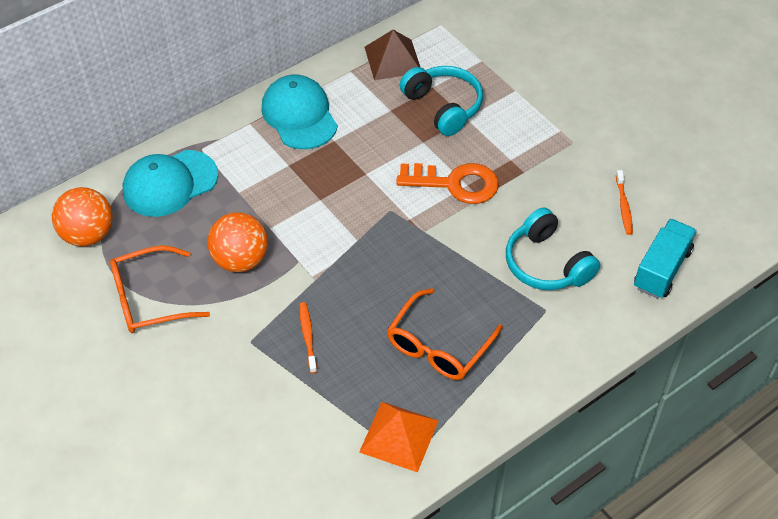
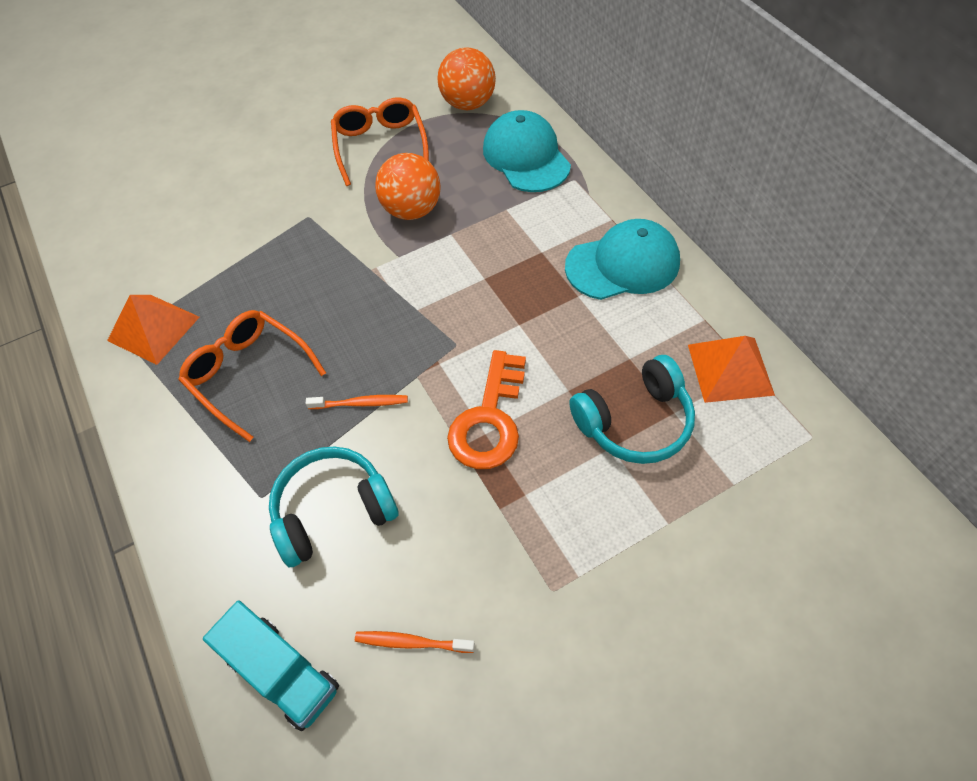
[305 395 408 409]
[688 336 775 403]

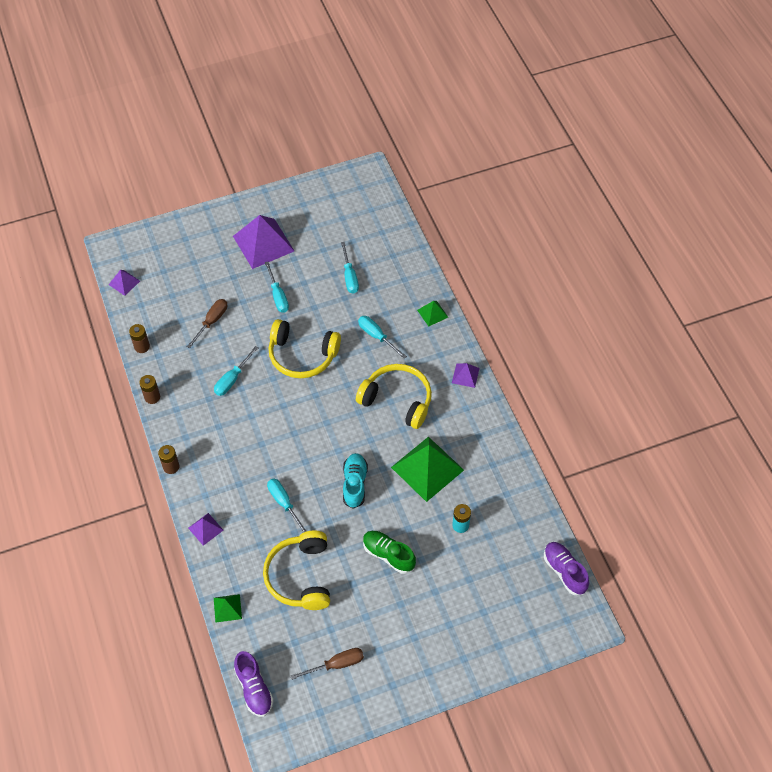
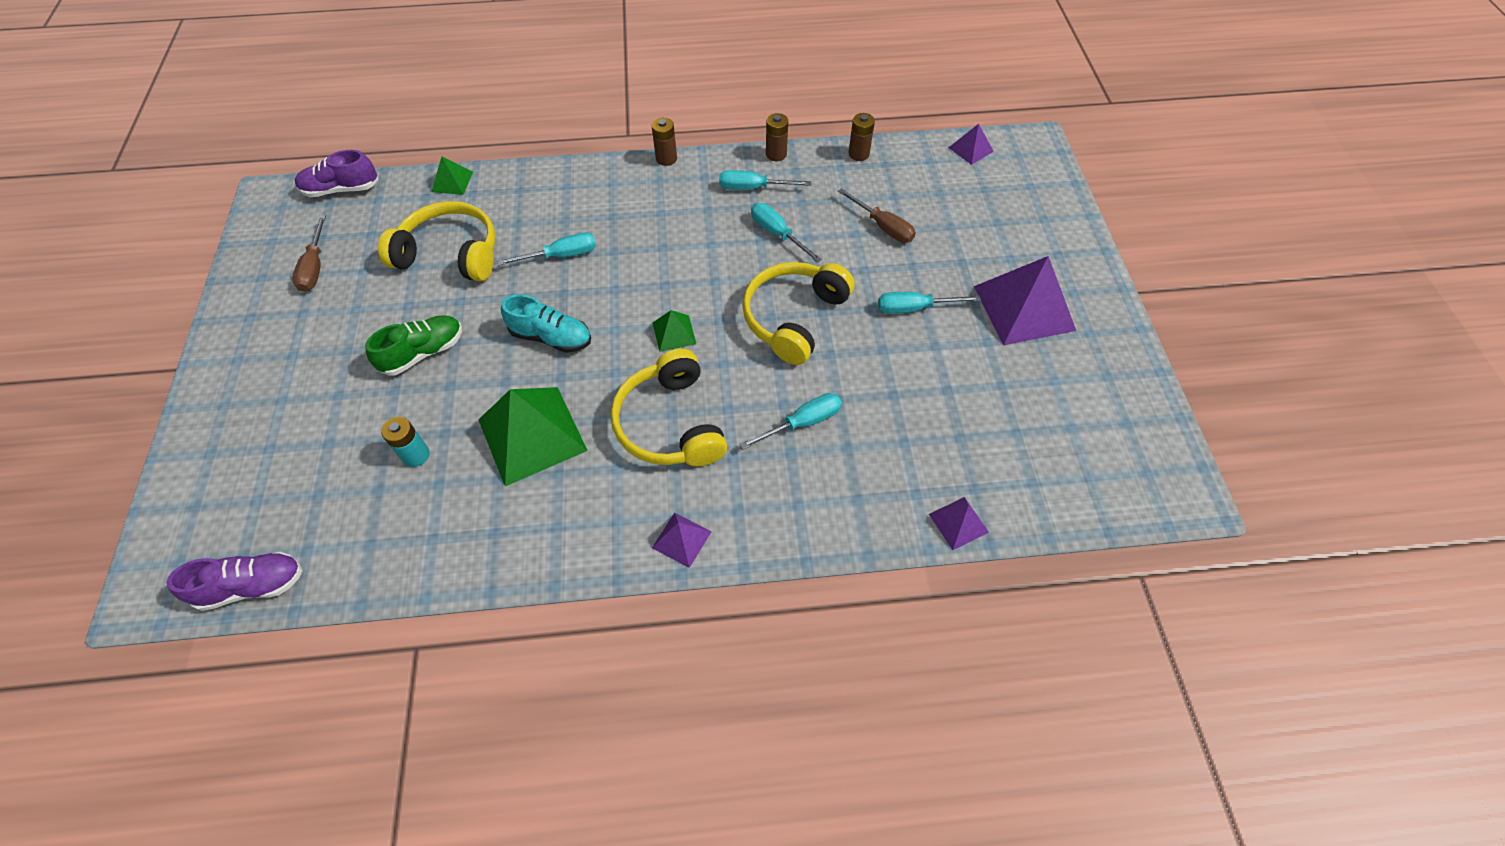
[611 349 727 466]
[653 310 696 352]
[719 170 811 190]
[929 497 989 550]

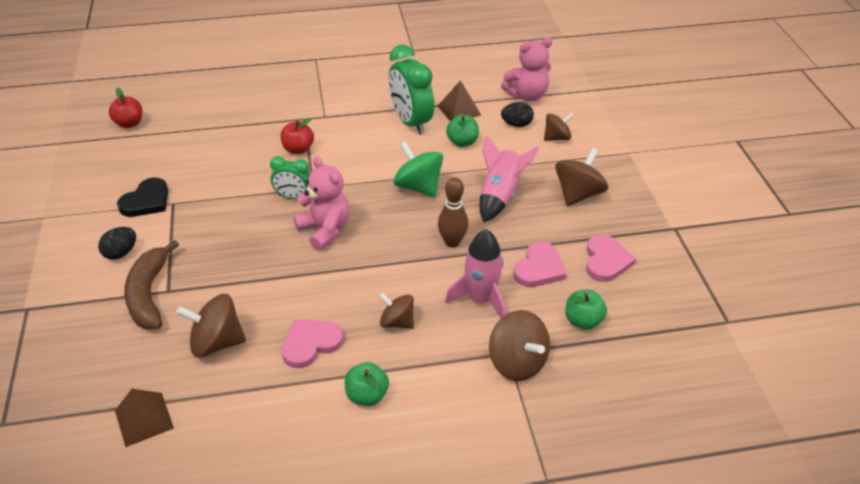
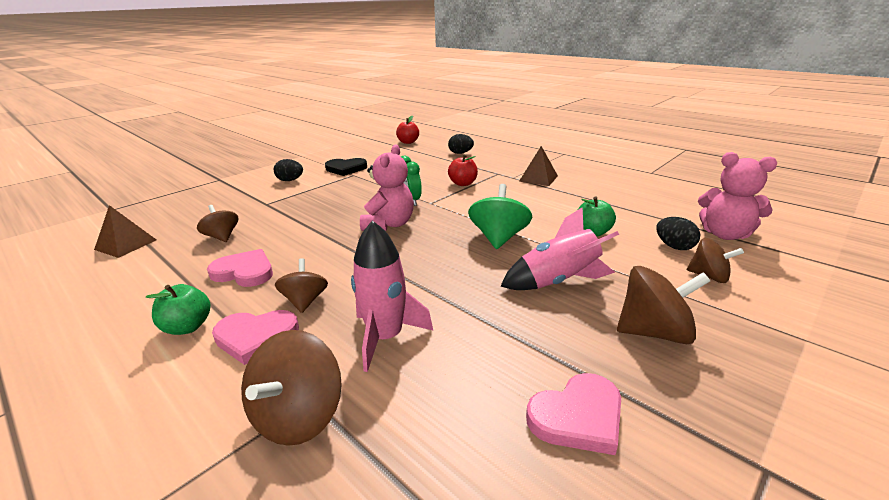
[197 205 238 242]
[212 310 299 365]
[448 134 474 154]
[519 146 558 186]
[124 240 179 330] (first image)
[389 45 434 135] (first image)
[438 177 468 248] (first image)
[566 290 607 330] (first image)

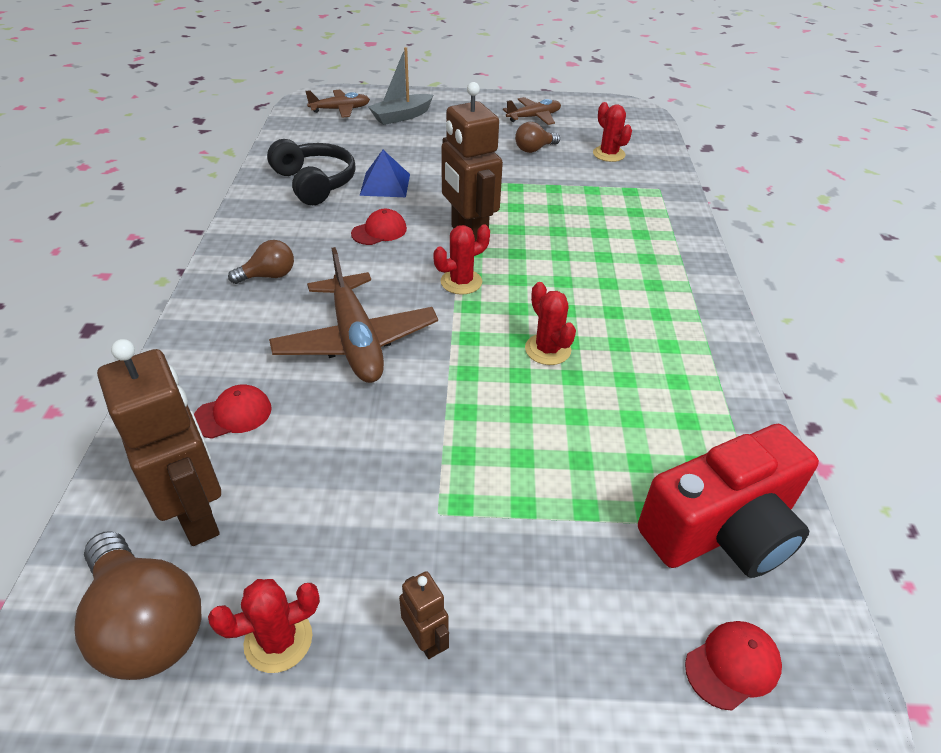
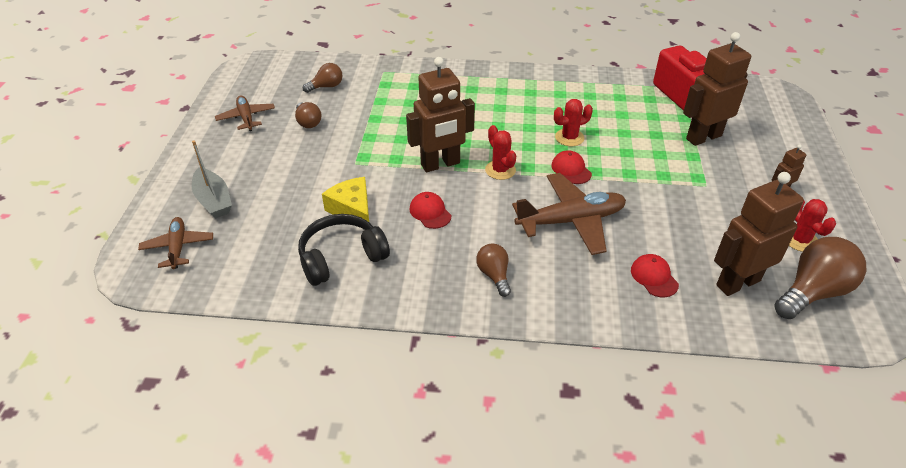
[303 63 343 93]
[322 177 369 222]
[551 150 592 184]
[683 32 751 146]

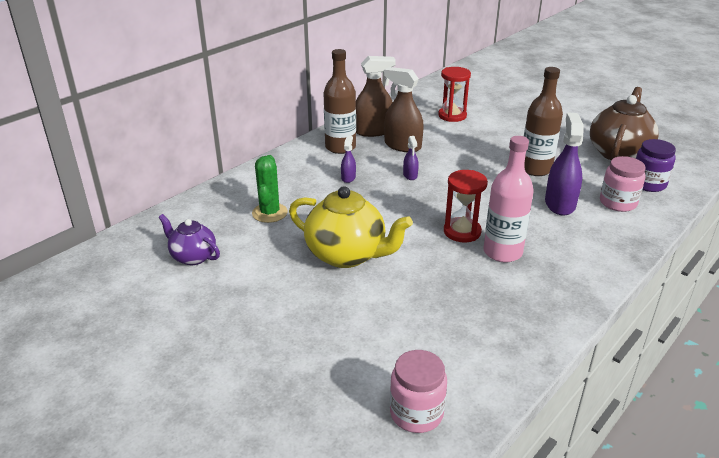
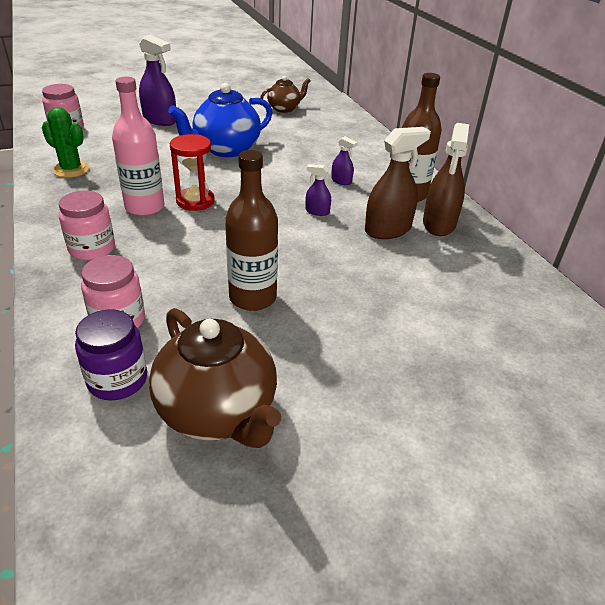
[42 107 90 178]
[59 191 115 260]
[139 35 176 126]
[168 83 272 157]
[260 76 310 113]
[438 67 471 122] (first image)

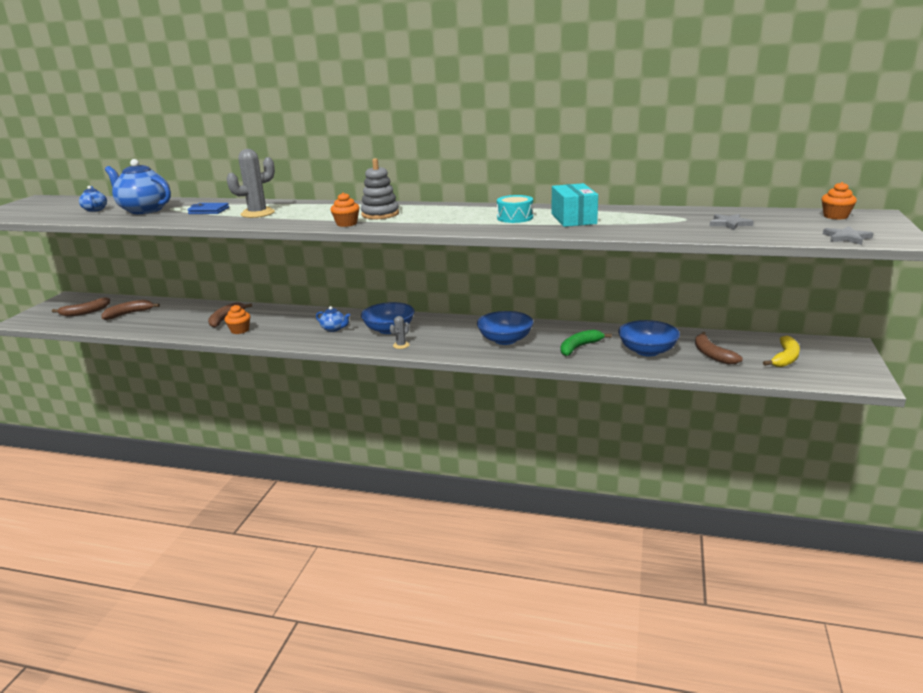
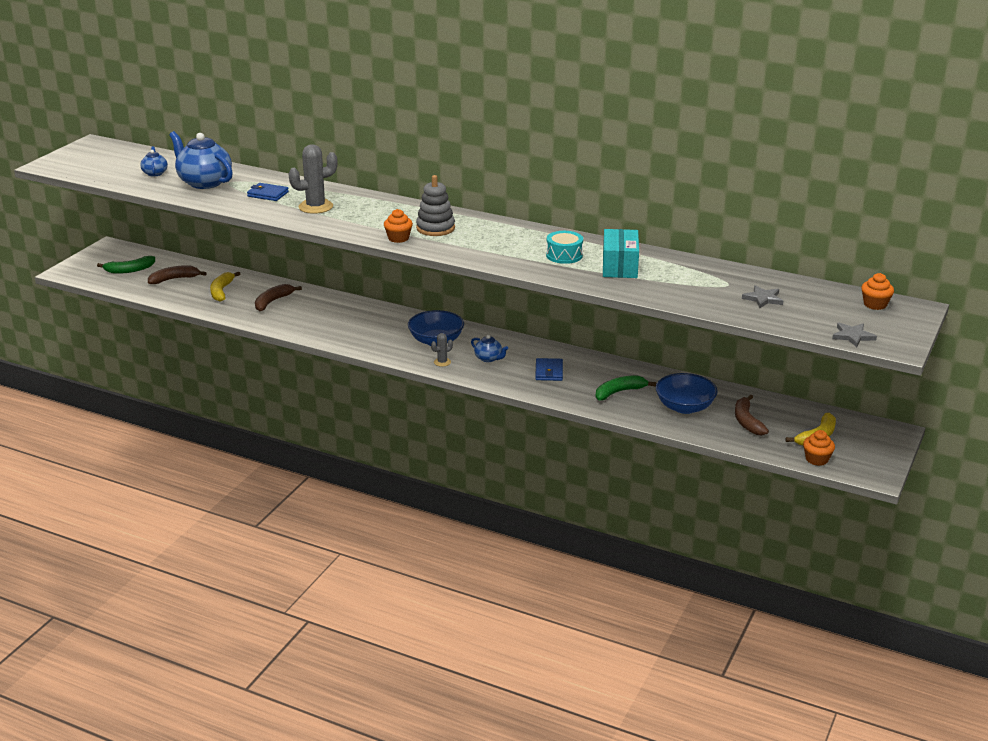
[97 256 155 274]
[210 272 240 302]
[471 335 508 362]
[535 358 563 381]
[803 430 835 466]

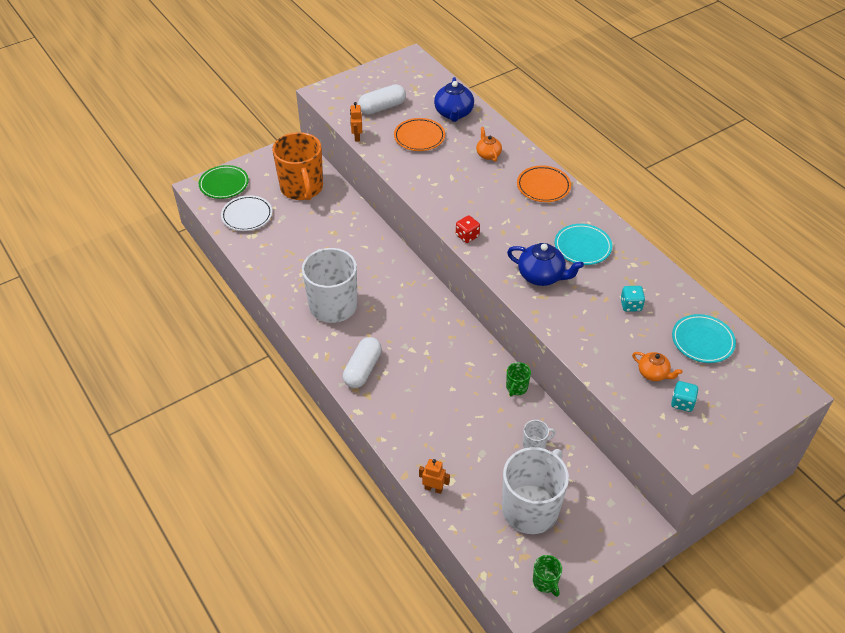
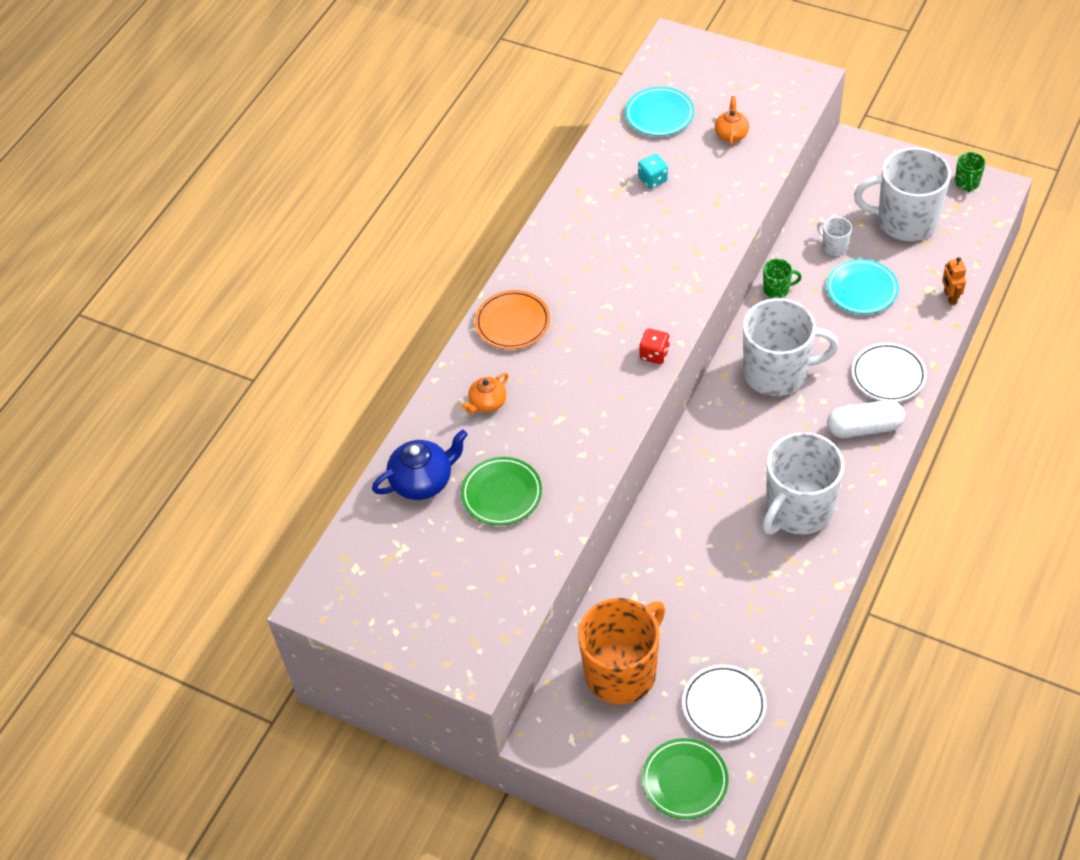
[461 457 542 525]
[743 298 839 396]
[826 259 899 314]
[852 343 927 402]
[955 152 986 192]
[350 102 362 142] (first image)
[358 84 406 115] (first image)
[507 243 584 286] (first image)
[671 381 699 412] (first image)

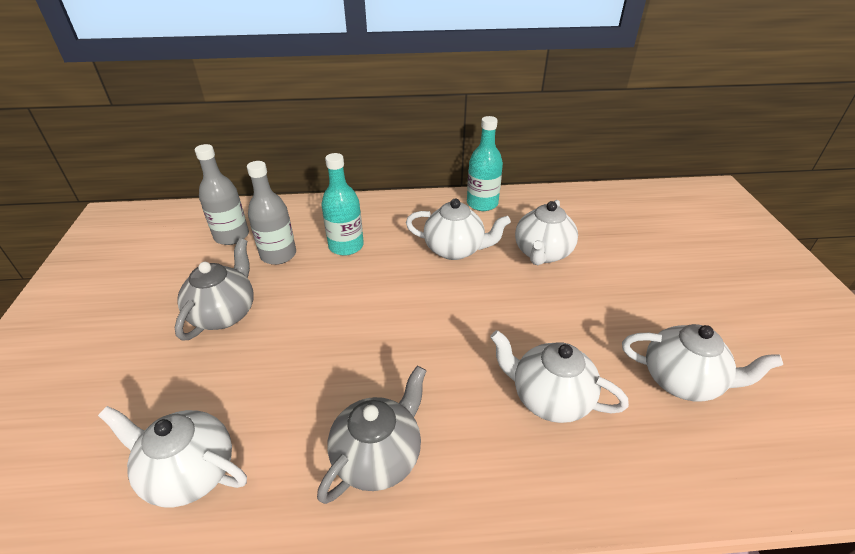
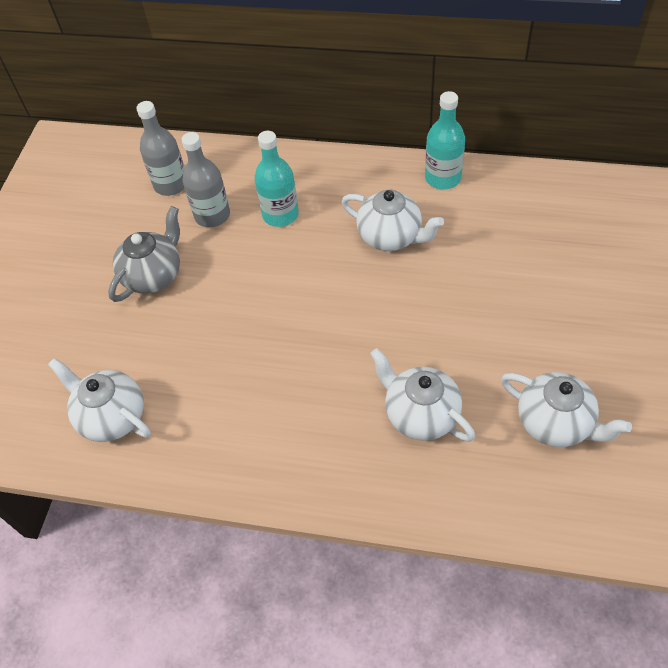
[317 365 427 504] (first image)
[515 200 578 265] (first image)

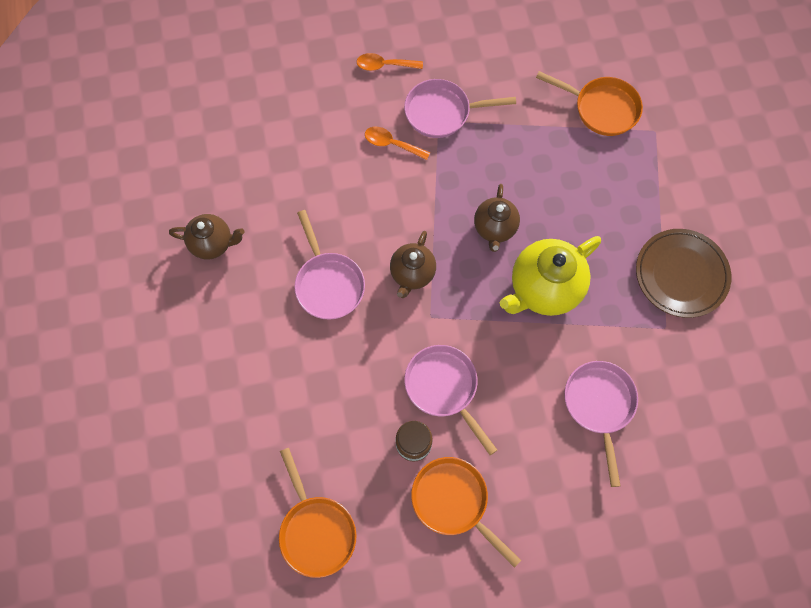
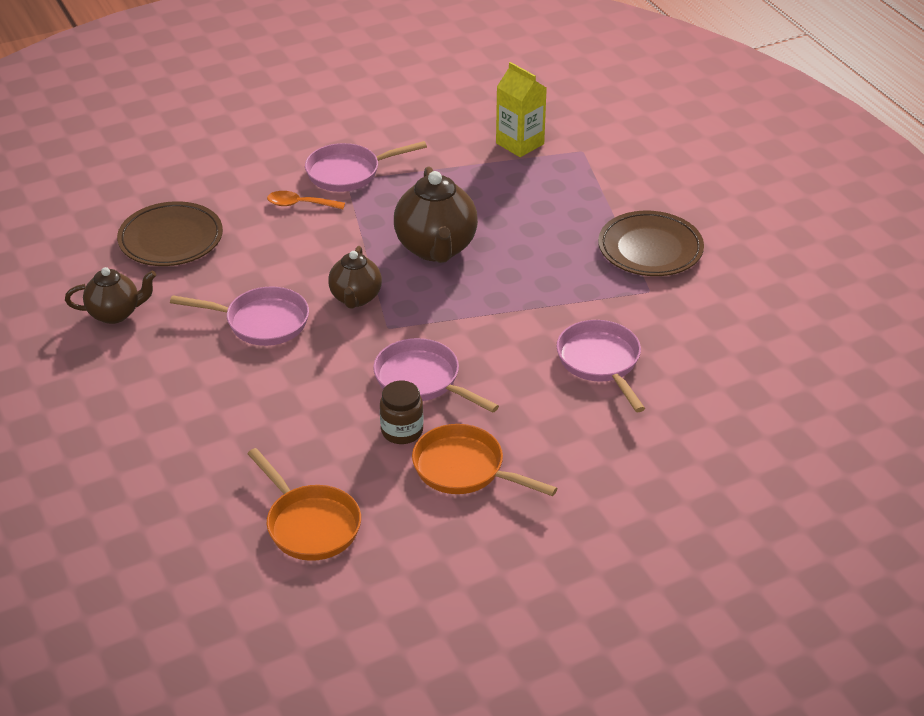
[117 201 223 266]
[170 286 309 346]
[394 166 478 263]
[496 62 547 157]
[356 53 423 71] (first image)
[500 236 601 316] (first image)

